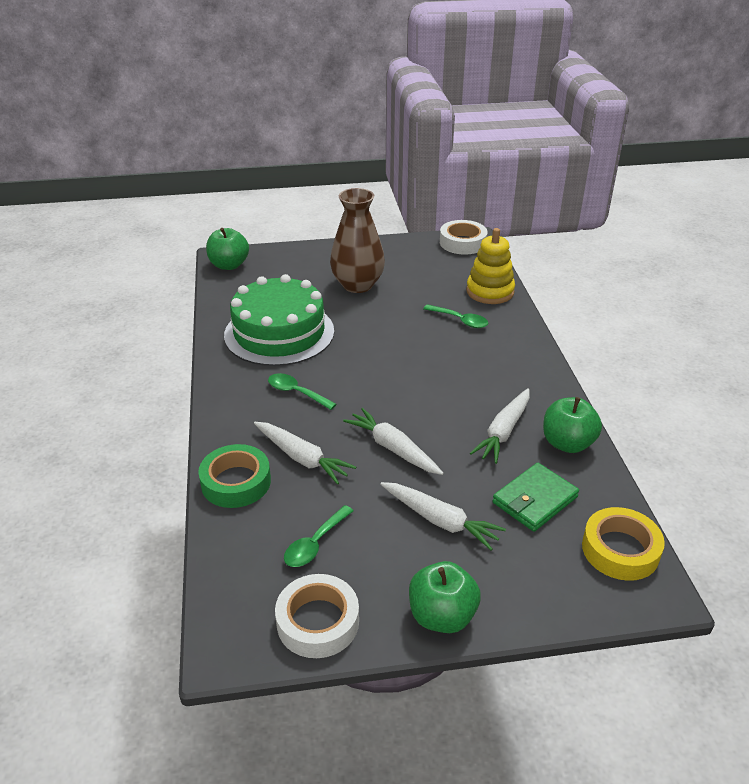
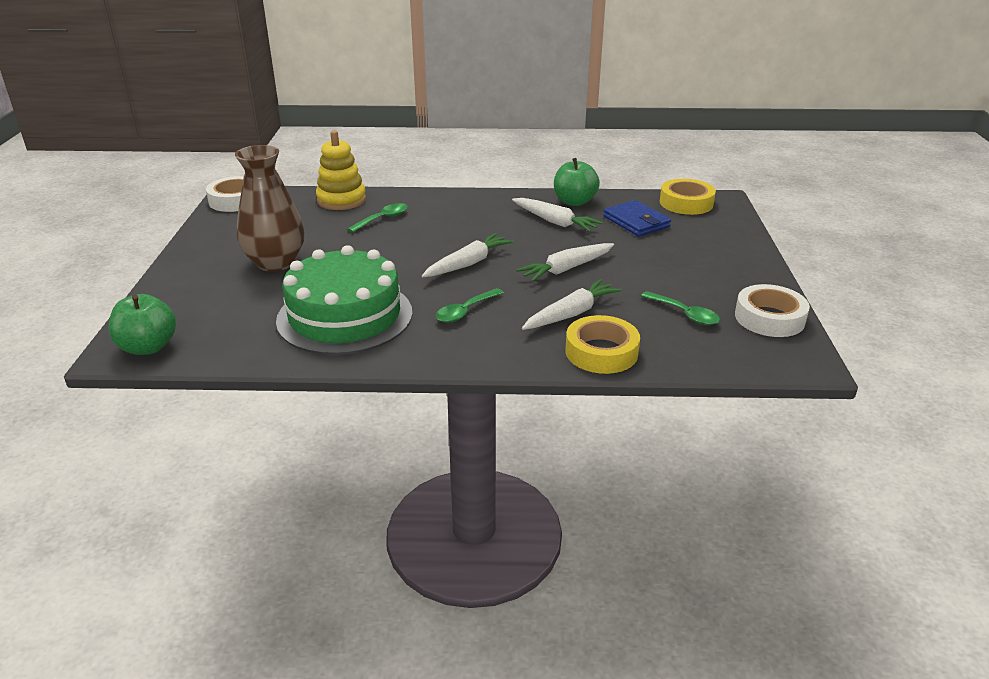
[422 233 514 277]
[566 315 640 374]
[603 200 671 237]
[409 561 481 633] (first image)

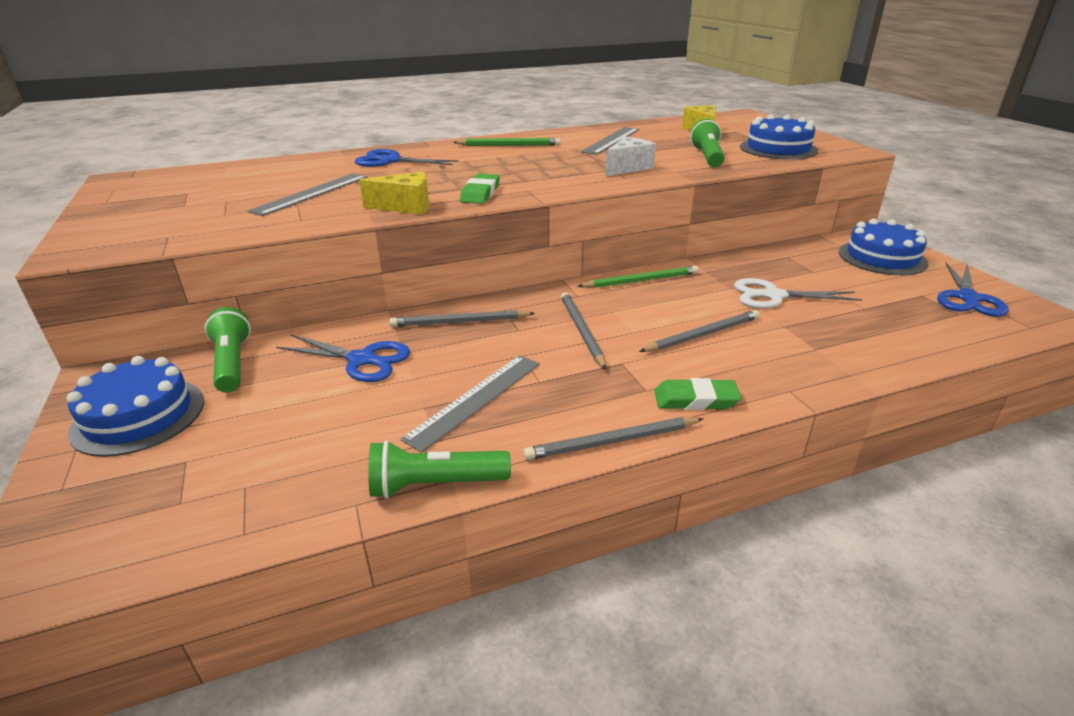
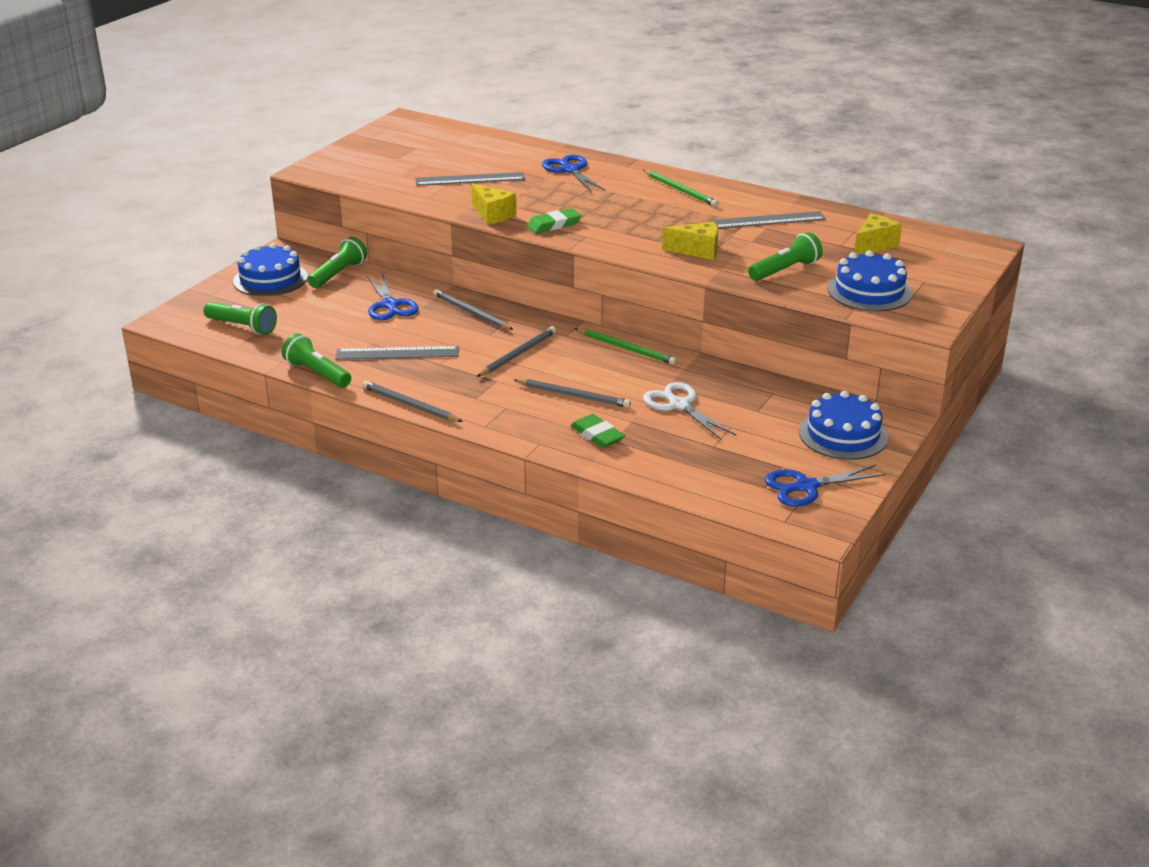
[204 302 277 335]
[570 414 625 448]
[662 222 718 260]

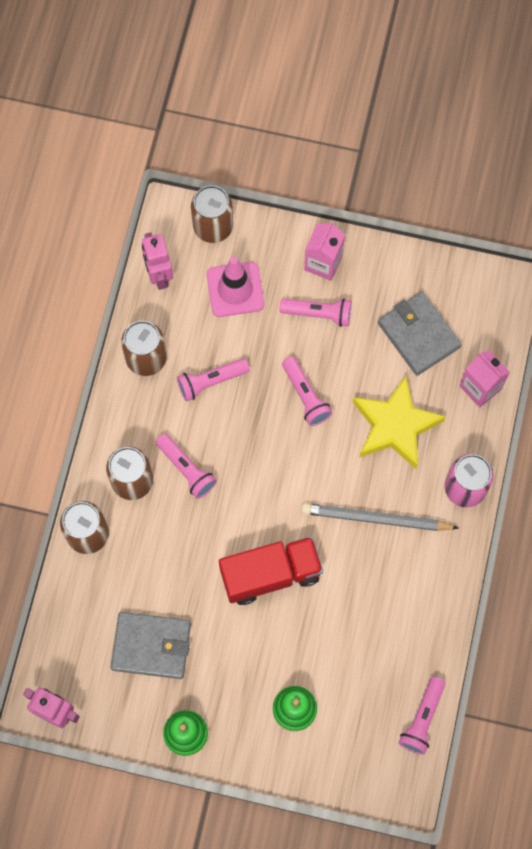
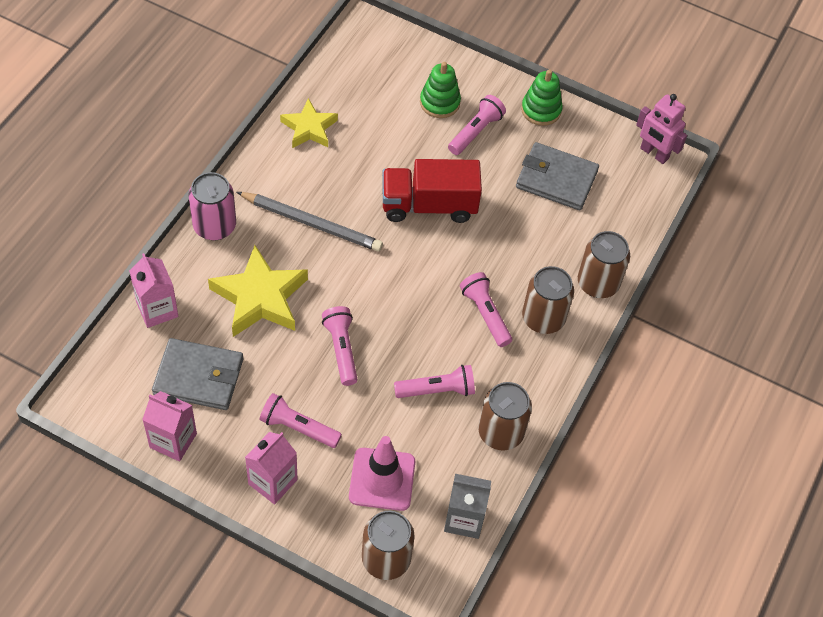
[142 391 197 461]
[152 338 243 410]
[280 98 338 148]
[444 474 491 539]
[448 95 506 155]

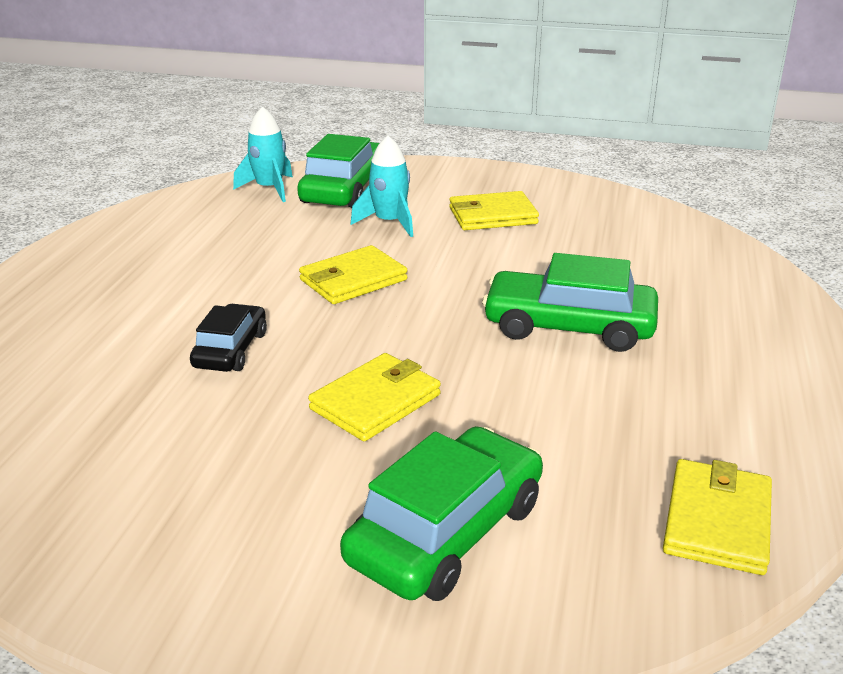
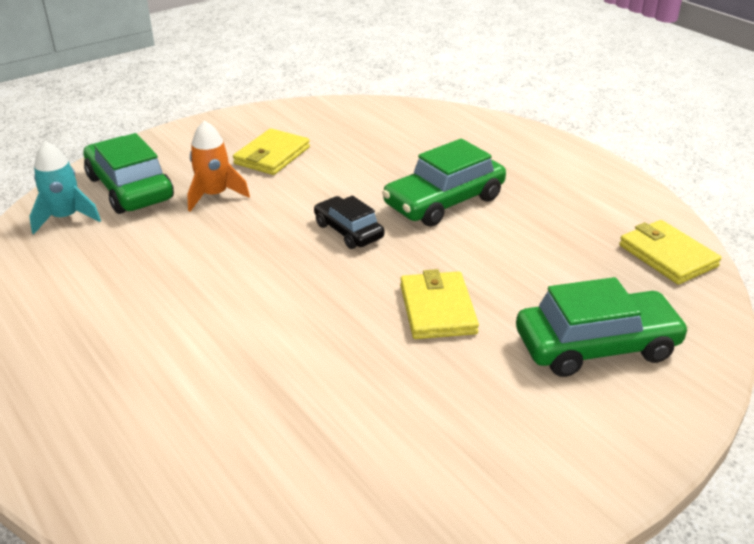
[187 120 250 212]
[314 195 384 249]
[516 277 689 377]
[299 245 407 304] (first image)

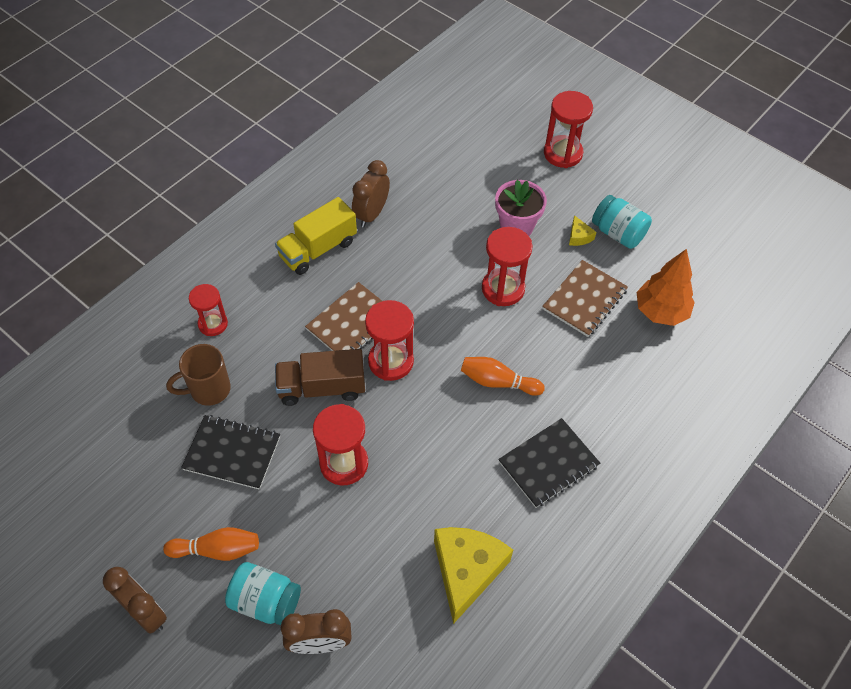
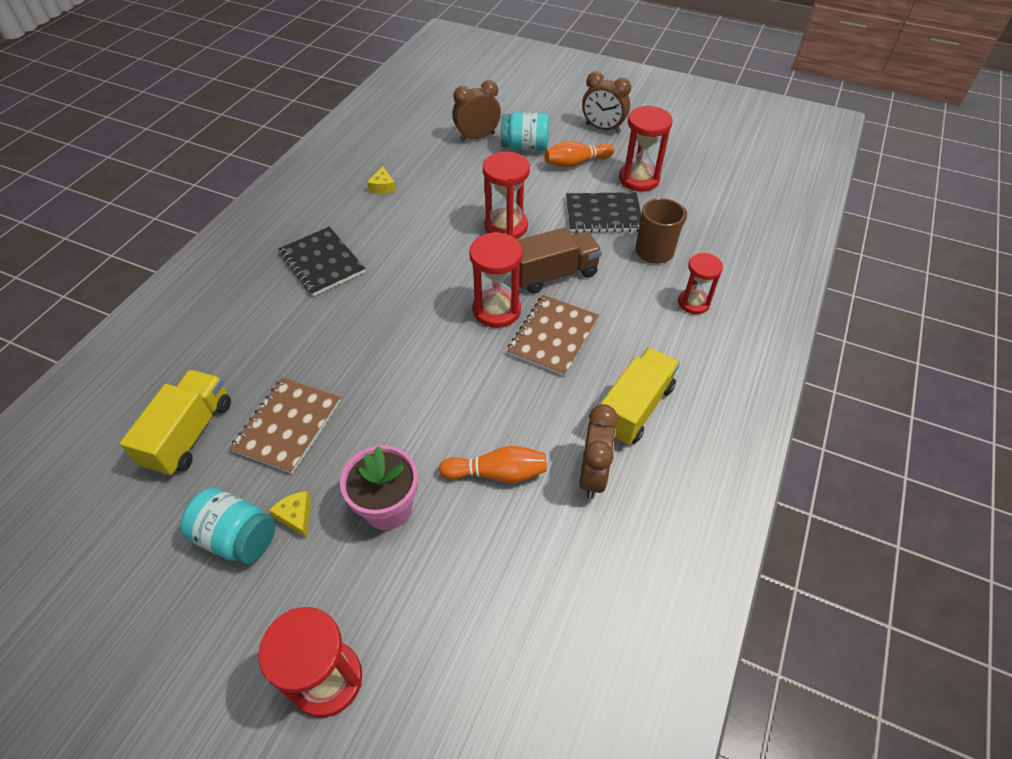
[120 370 231 476]
[278 227 365 296]
[367 167 396 194]
[439 446 547 483]
[619 105 673 192]

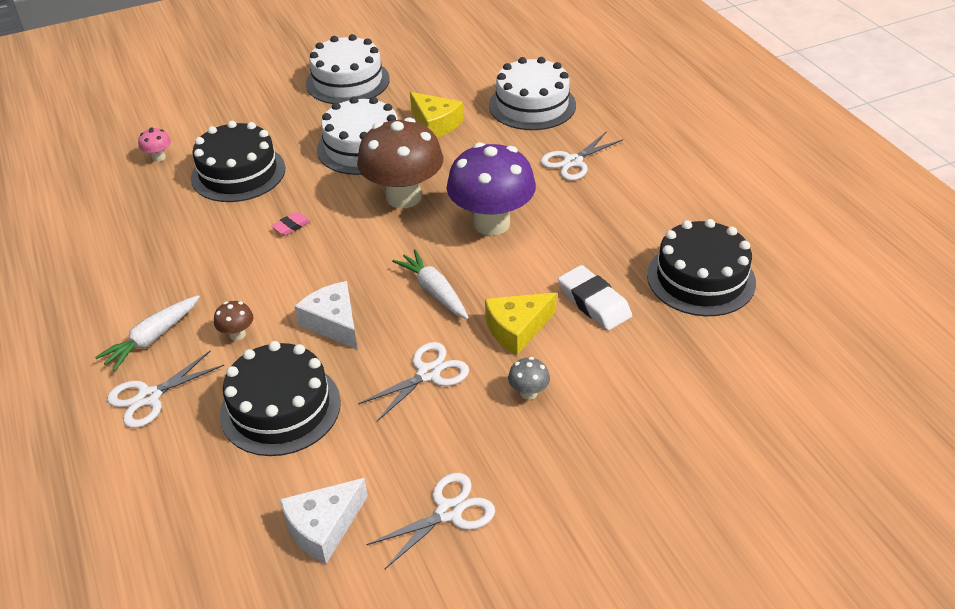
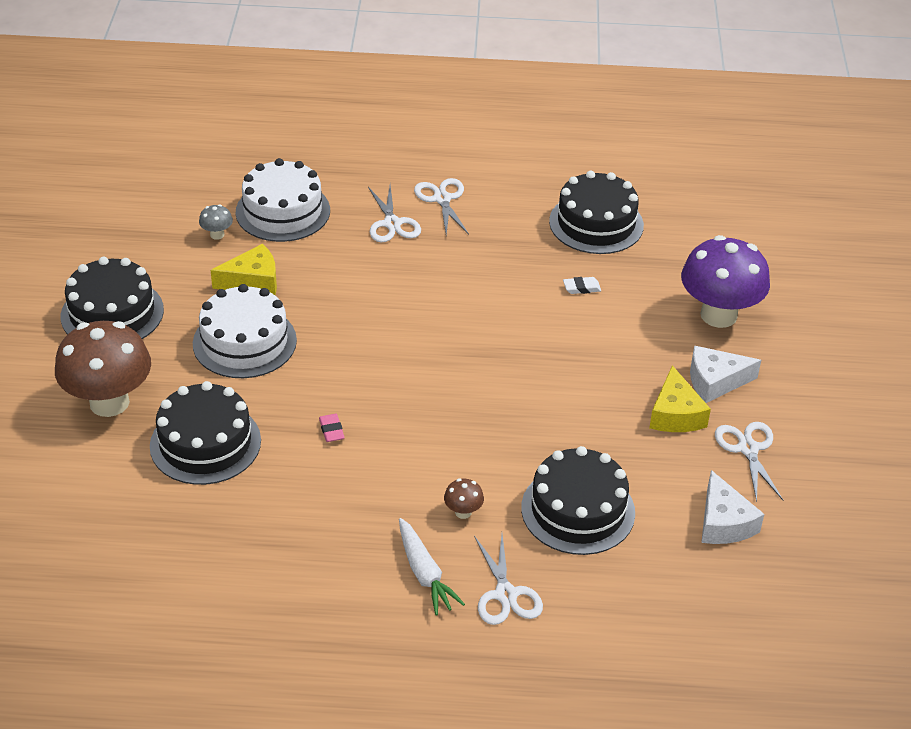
[55 321 151 417]
[61 257 164 339]
[199 204 233 240]
[414 178 469 236]
[563 277 601 294]
[649 365 711 432]
[681 235 770 328]
[690 346 761 403]
[138 127 171 162] (first image)
[392 249 469 319] (first image)

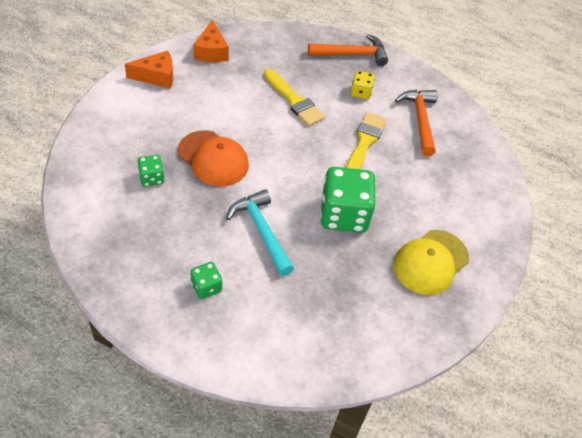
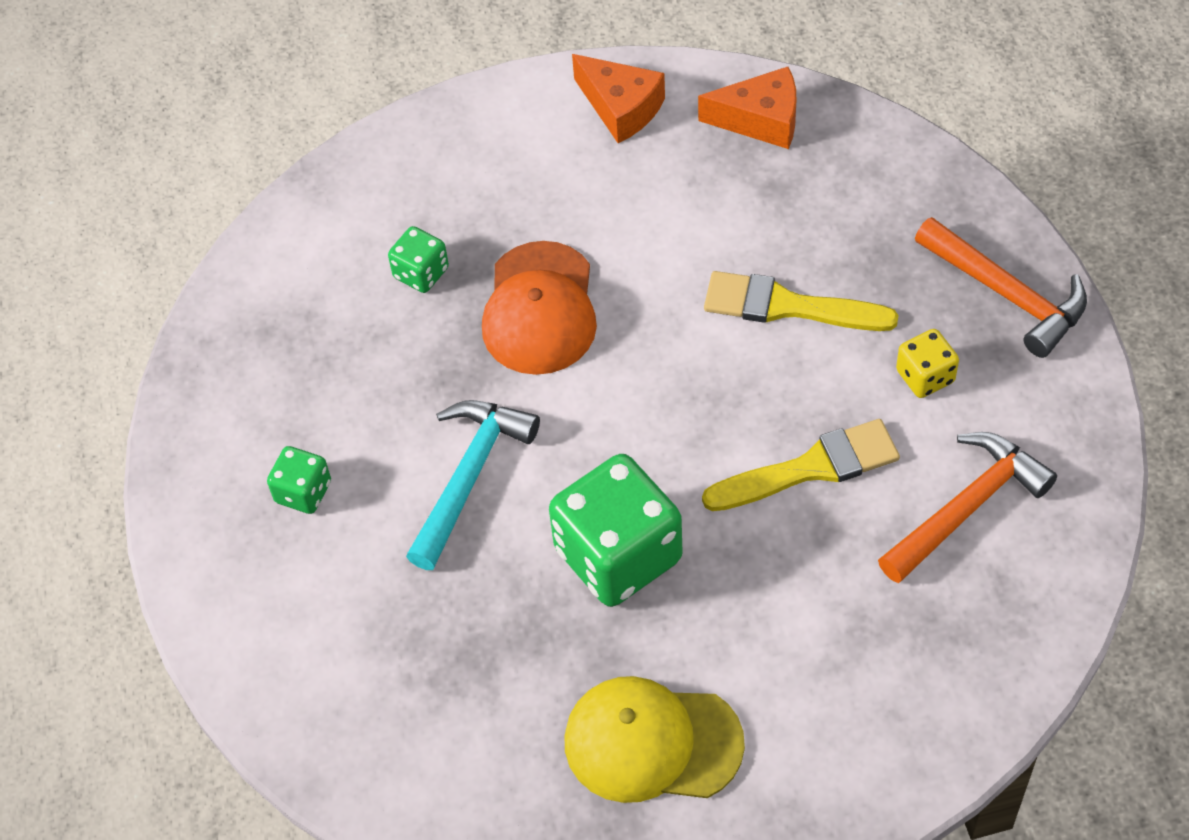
[698 67 796 149]
[704 271 899 331]

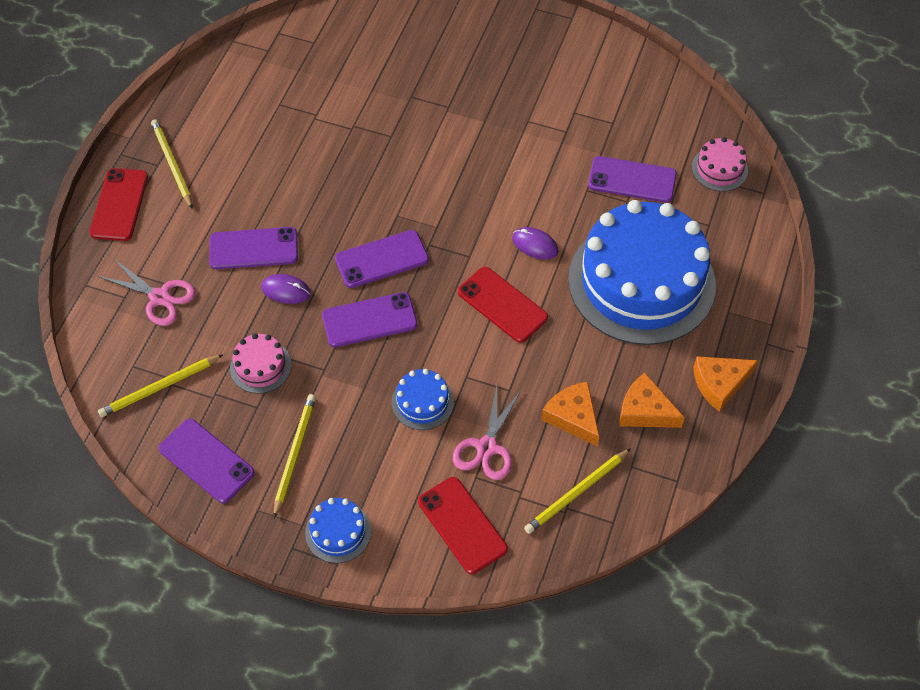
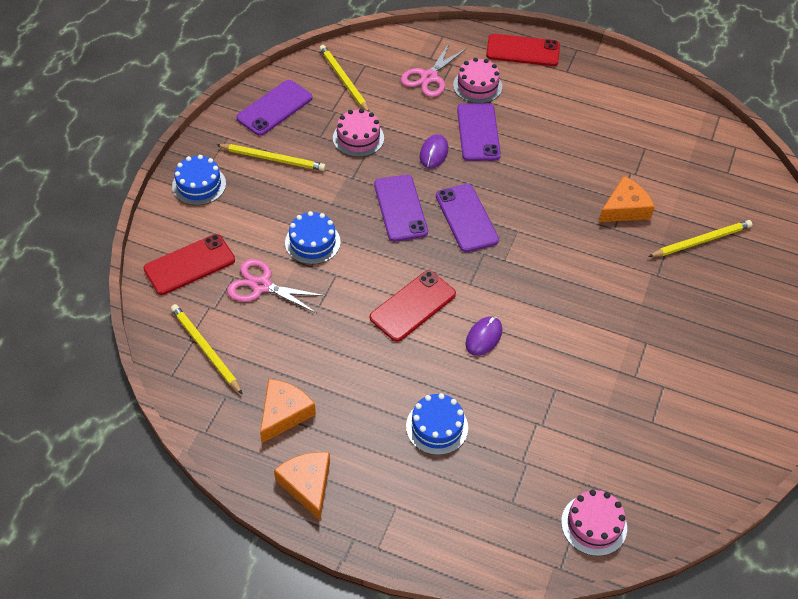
[406 393 468 455]
[453 58 502 103]
[599 176 655 222]
[648 220 752 257]
[588 156 677 203] (first image)

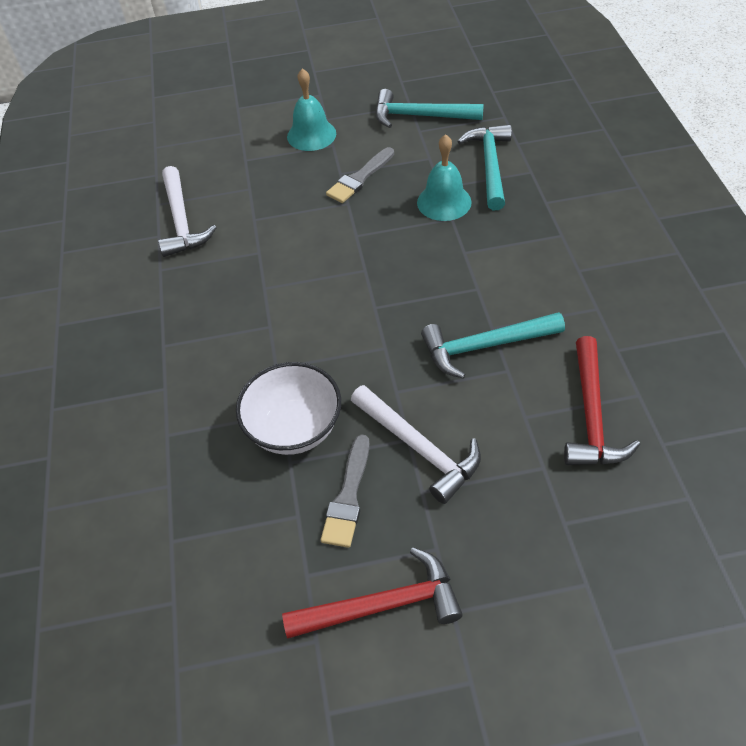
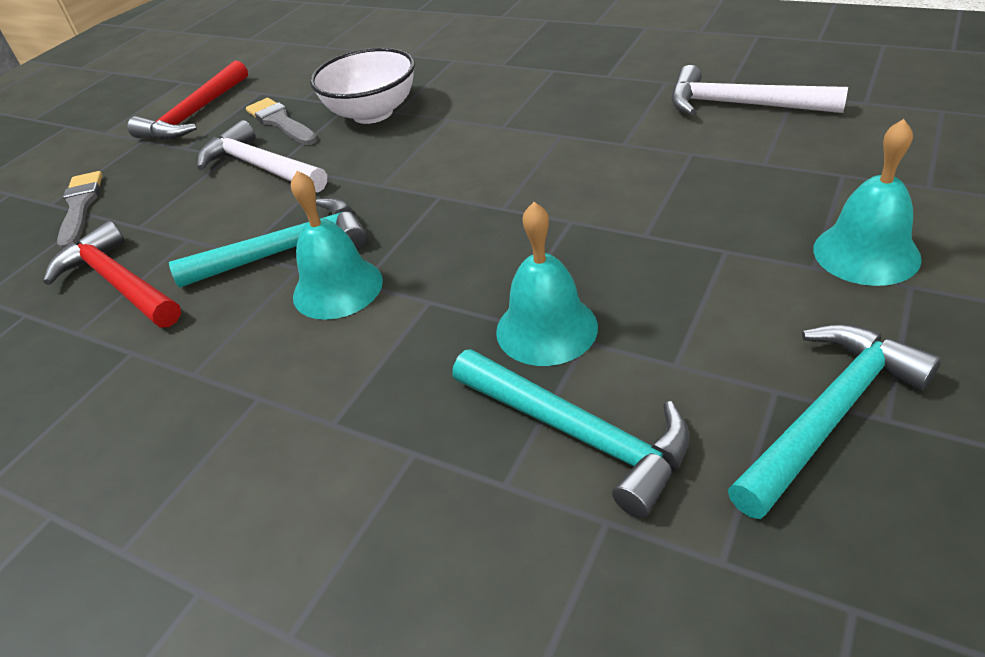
[57 171 103 249]
[169 198 367 288]
[197 120 327 192]
[291 171 383 320]

